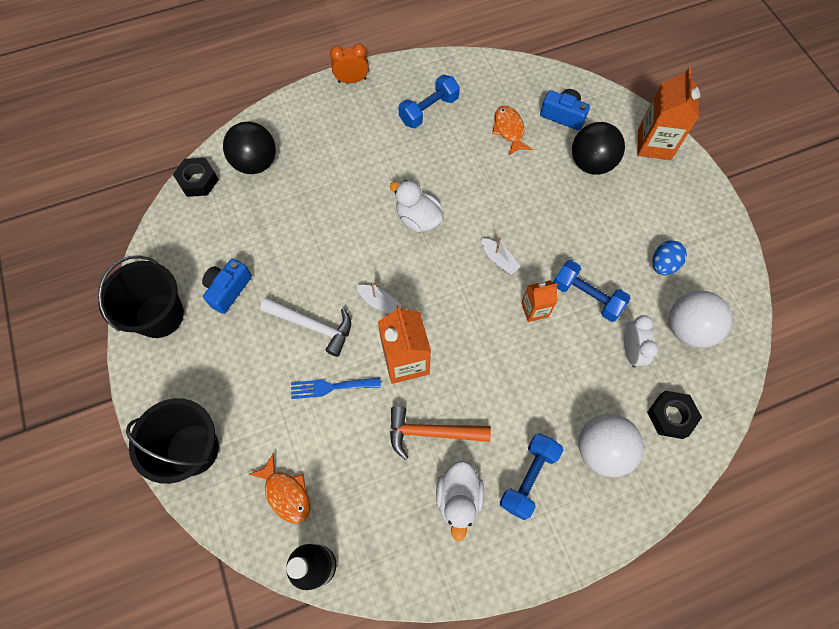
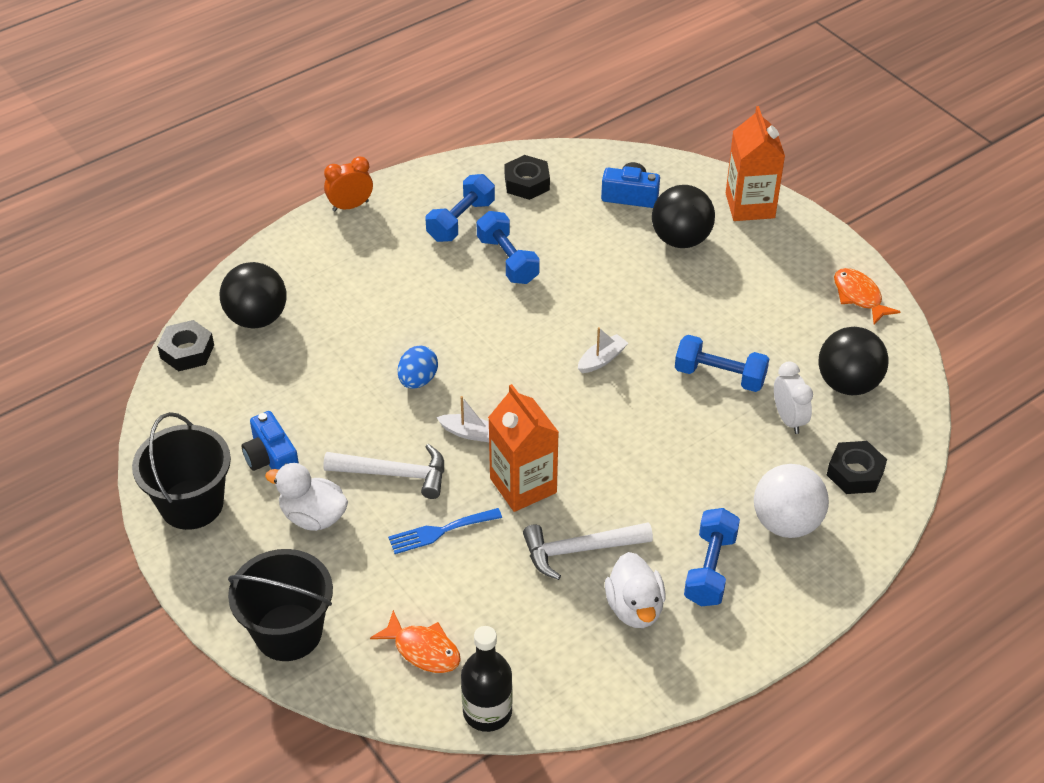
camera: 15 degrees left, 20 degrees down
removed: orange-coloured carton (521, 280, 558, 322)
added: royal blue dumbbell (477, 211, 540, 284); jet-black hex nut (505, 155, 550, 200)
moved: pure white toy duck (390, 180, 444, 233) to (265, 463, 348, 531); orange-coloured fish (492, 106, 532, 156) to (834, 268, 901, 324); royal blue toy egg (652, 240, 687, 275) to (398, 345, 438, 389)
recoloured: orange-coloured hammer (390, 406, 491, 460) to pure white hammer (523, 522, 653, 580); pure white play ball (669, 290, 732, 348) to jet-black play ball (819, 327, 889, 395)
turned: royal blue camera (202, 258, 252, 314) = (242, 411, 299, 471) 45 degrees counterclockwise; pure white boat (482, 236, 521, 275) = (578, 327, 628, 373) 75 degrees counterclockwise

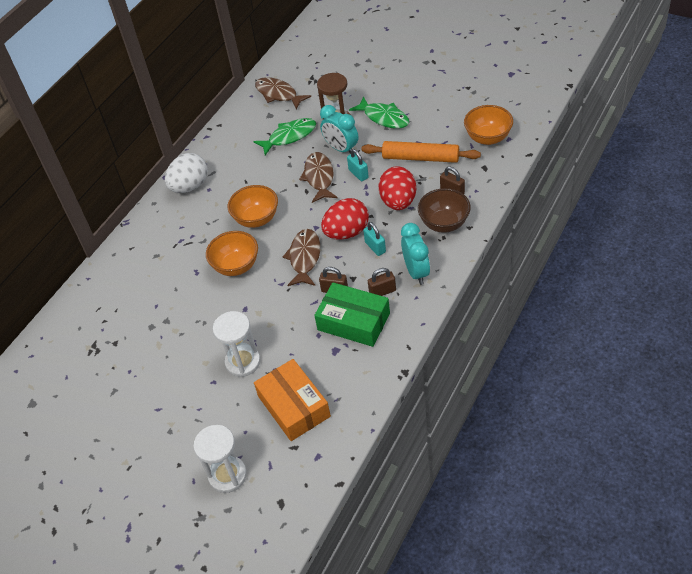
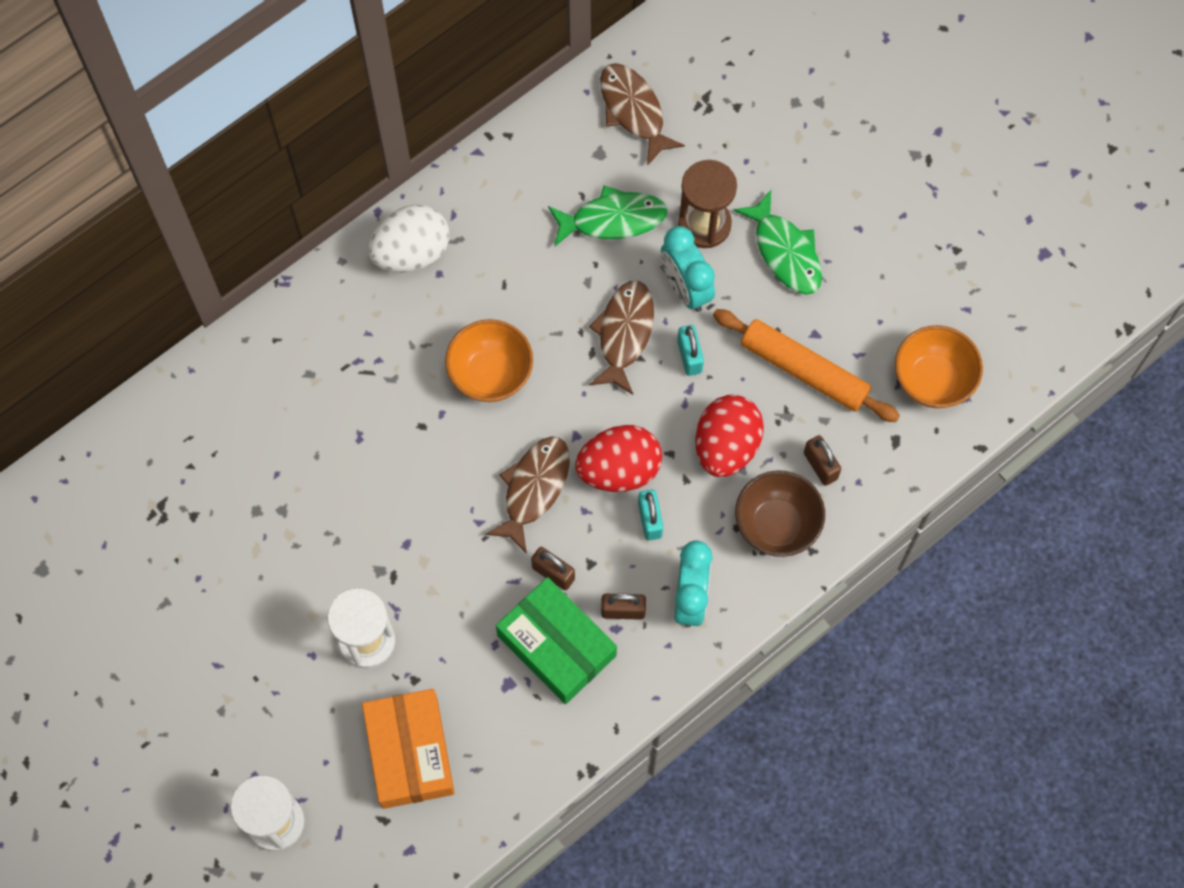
camera: 15 degrees right, 20 degrees up
removed: orange-coloured deep dish (206, 231, 258, 276)

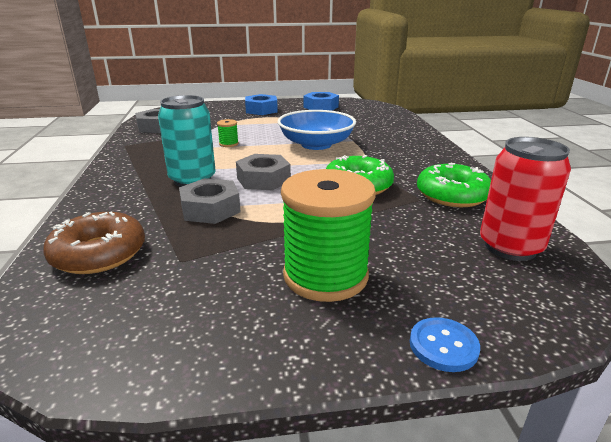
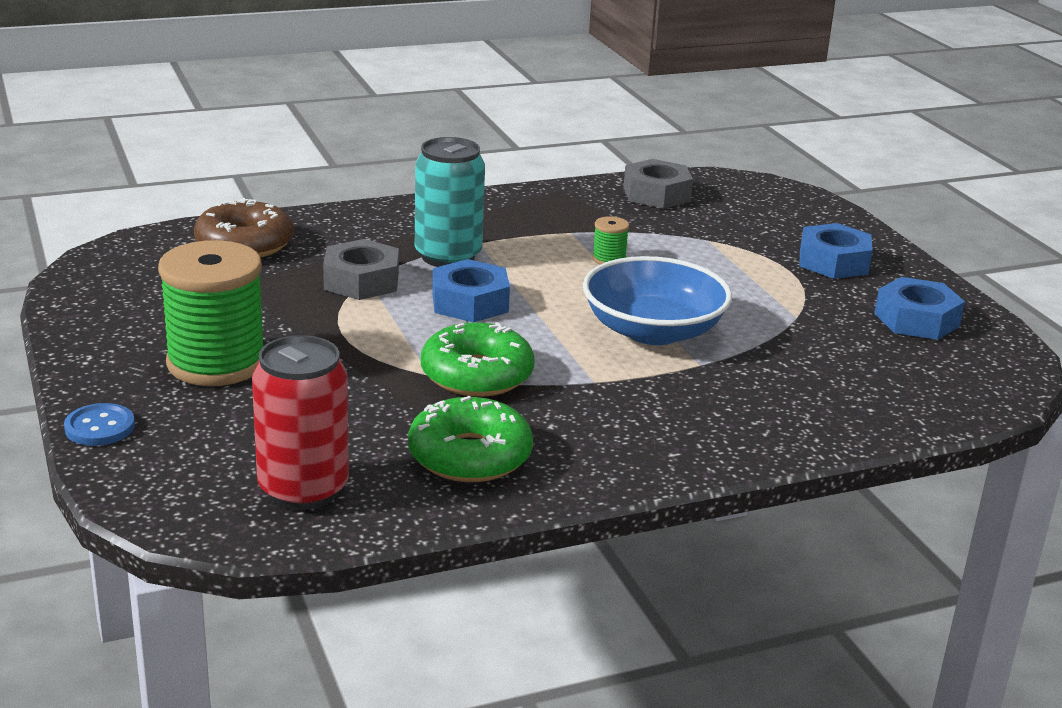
camera: 75 degrees right, 0 degrees up
recoloured: grey hex nut (236, 154, 291, 190) to royal blue hex nut (432, 259, 510, 322)

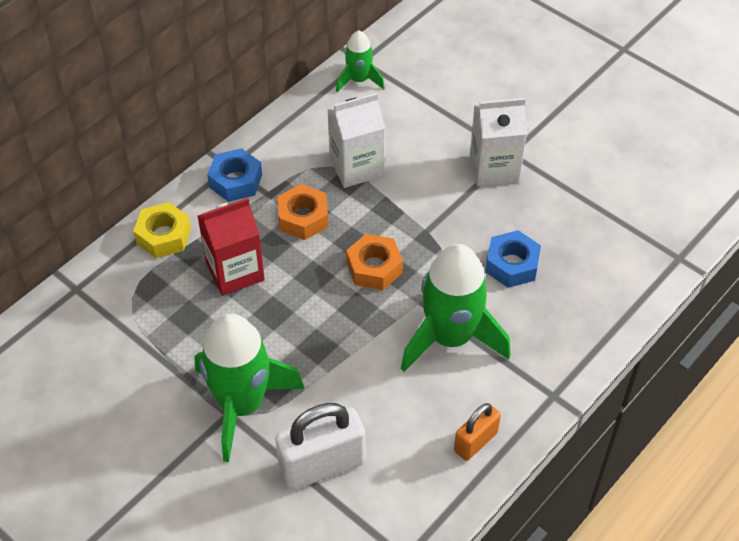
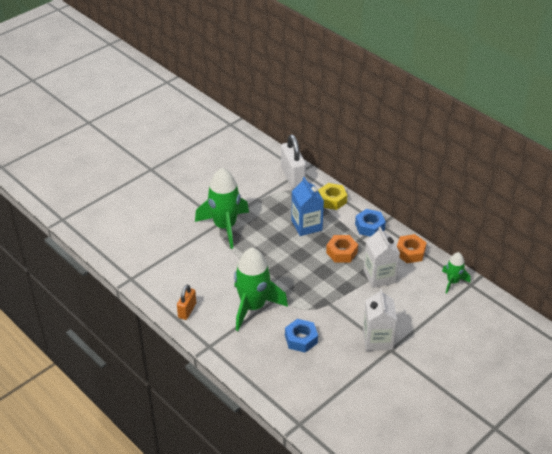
camera: 95 degrees right, 10 degrees down
moved: pure white lock (275, 403, 365, 490) to (281, 134, 306, 189); orange-coloured hex nut (346, 234, 403, 290) to (397, 234, 427, 263)
recoloured: crimson carton (198, 198, 265, 296) to royal blue carton (291, 177, 324, 236)
turned: orange-coloured lock (454, 403, 501, 461) = (177, 284, 196, 320) 60 degrees clockwise

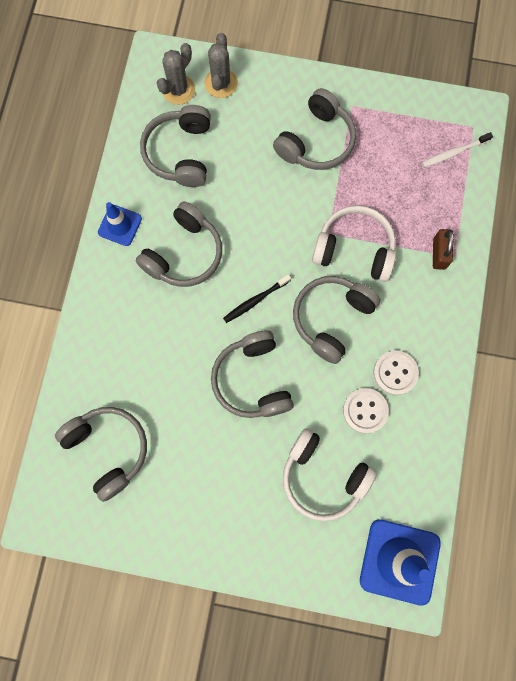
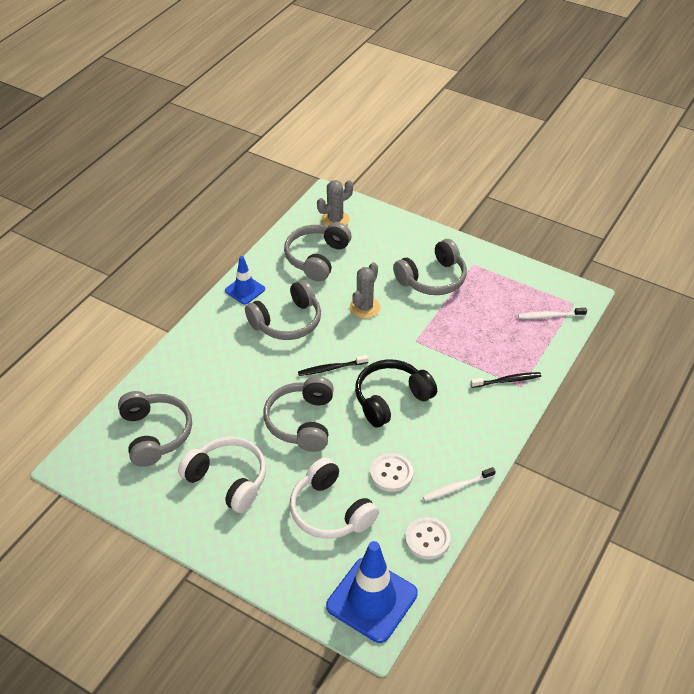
camera: 20 degrees right, 30 degrees down
added: pure white toothbrush (422, 467, 496, 501)
moved: grey prickly plant (205, 33, 238, 98) to (350, 262, 380, 318); pure white headphones (312, 205, 396, 282) to (178, 437, 266, 513); pure white button (373, 350, 419, 395) to (405, 517, 451, 560)
replaced: dark brown lock (433, 229, 454, 270) to jet-black toothbrush (471, 372, 541, 388)
recoloured: grey headphones (293, 276, 381, 364) to jet-black headphones (355, 359, 437, 428)

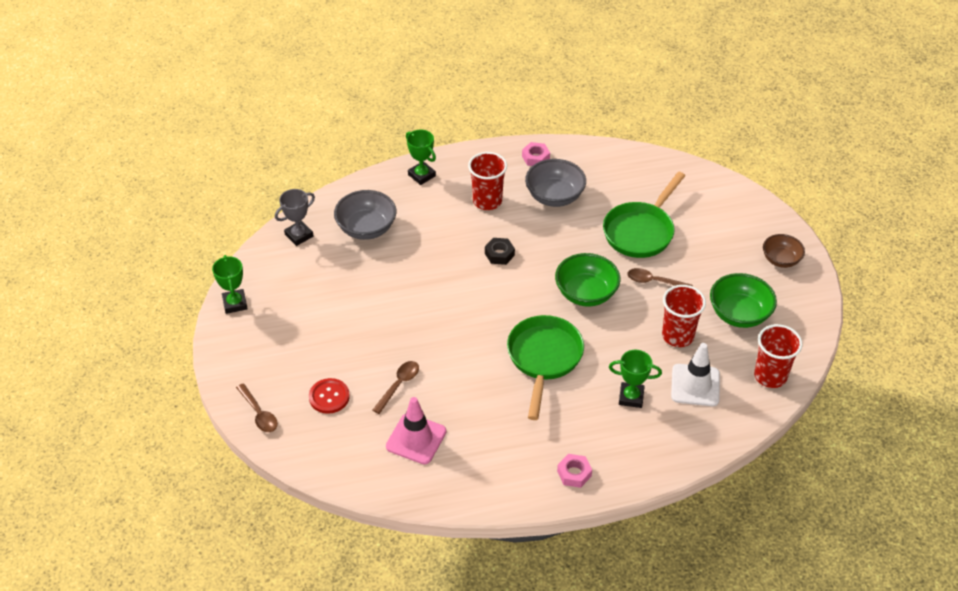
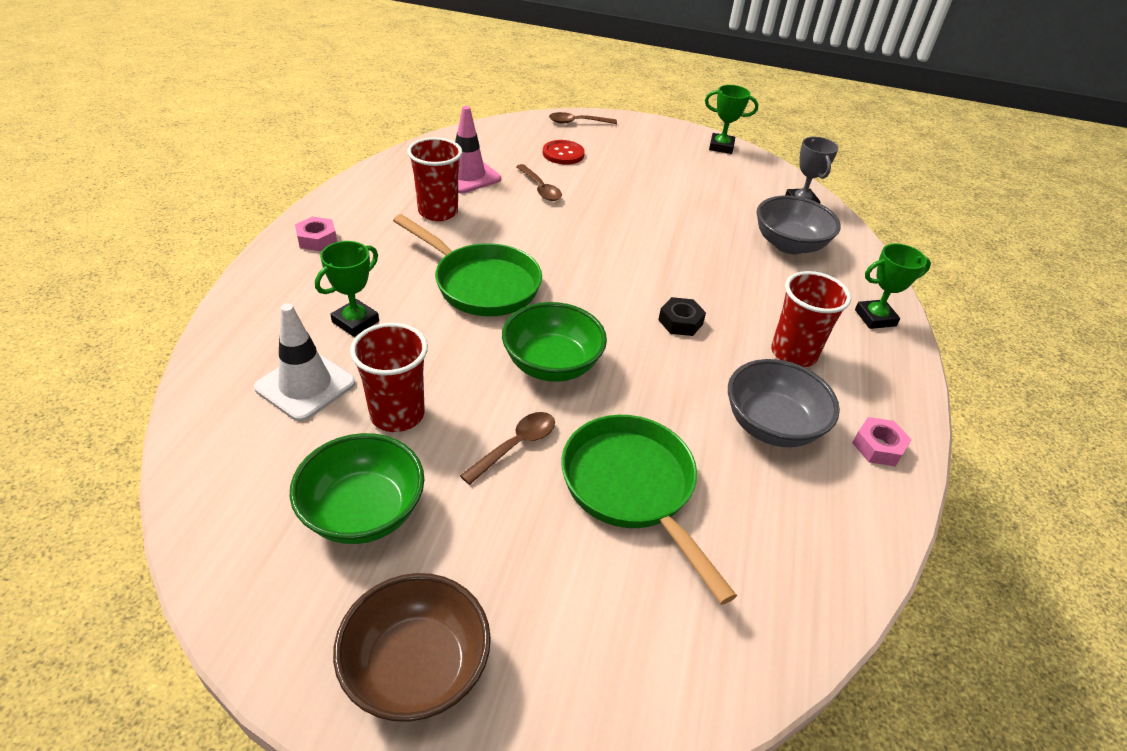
camera: 115 degrees right, 5 degrees down
moved: crimson tumbler (754, 324, 803, 388) to (407, 137, 462, 221)
resized: dark brown deep dish (763, 234, 805, 268) = (333, 573, 491, 722) x1.52

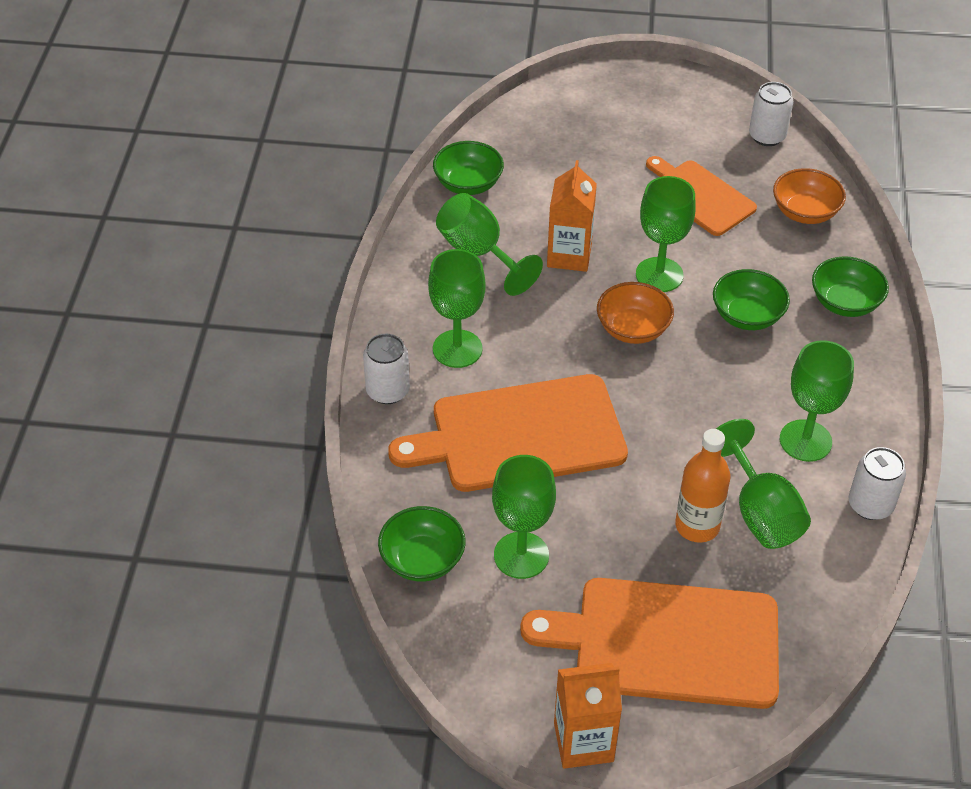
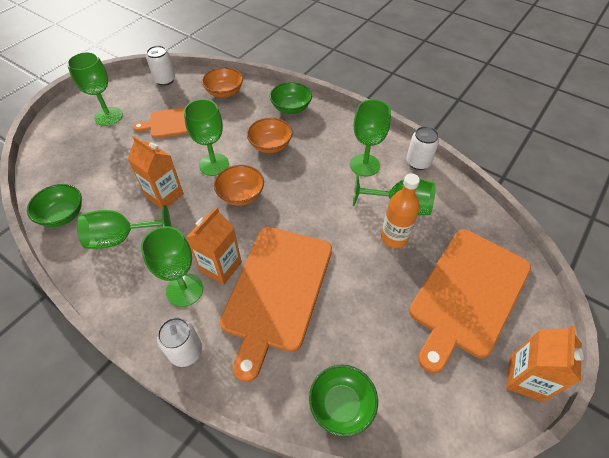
camera: 60 degrees left, 5 degrees up
added: orange-coloured carton (186, 207, 242, 285)
moved: green chalice (492, 455, 556, 579) to (67, 52, 123, 126)
recoloured: green deep dish (713, 269, 790, 330) to orange-coloured deep dish (247, 118, 292, 153)

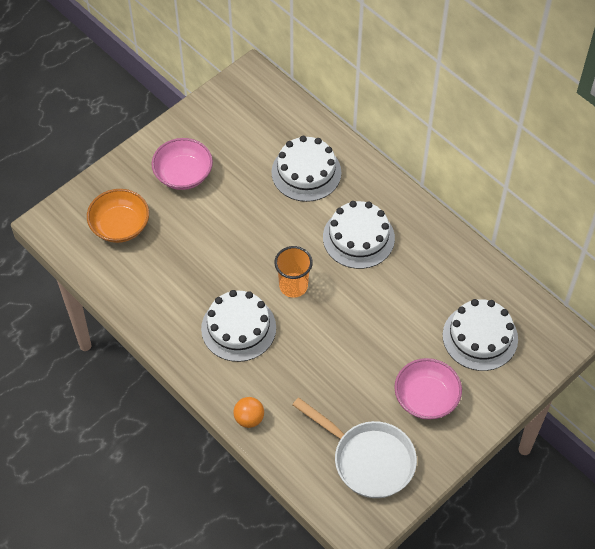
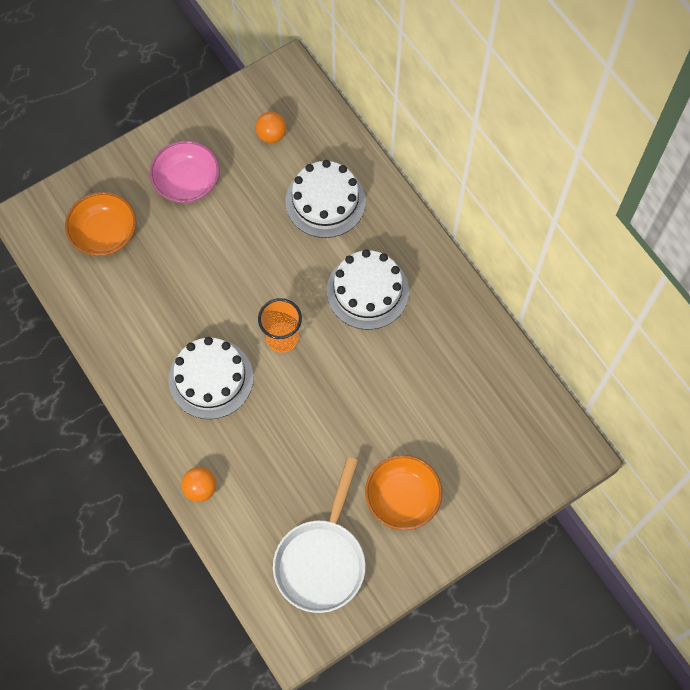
camera: 10 degrees right, 10 degrees up
removed: pure white layer cake (443, 299, 518, 371)
added: orange-coloured play ball (255, 112, 286, 143)
recoloured: rose-pink deep dish (394, 358, 462, 420) to orange-coloured deep dish (365, 455, 442, 530)
turned: pure white pan (293, 397, 417, 498) = (273, 457, 366, 613) 60 degrees clockwise

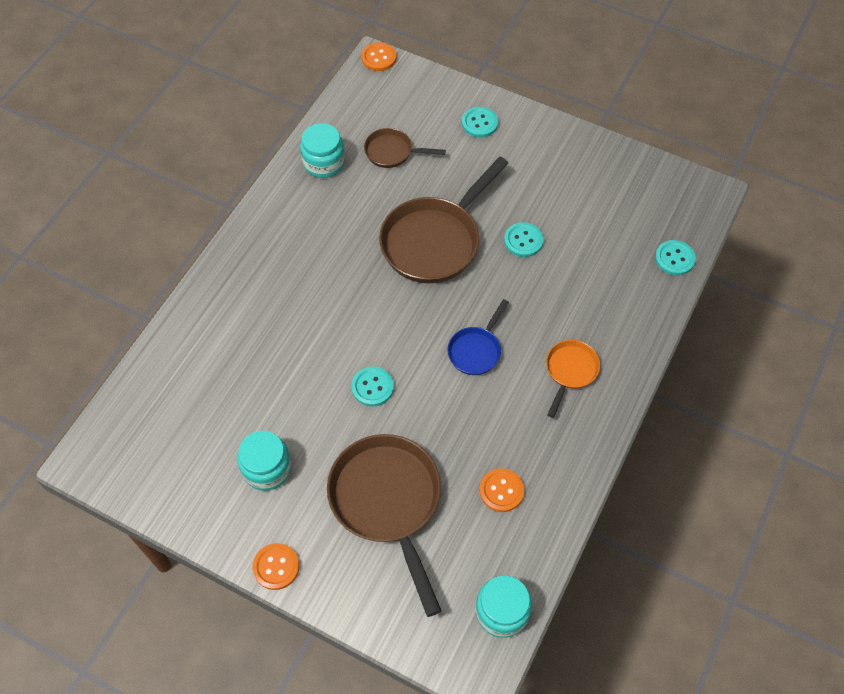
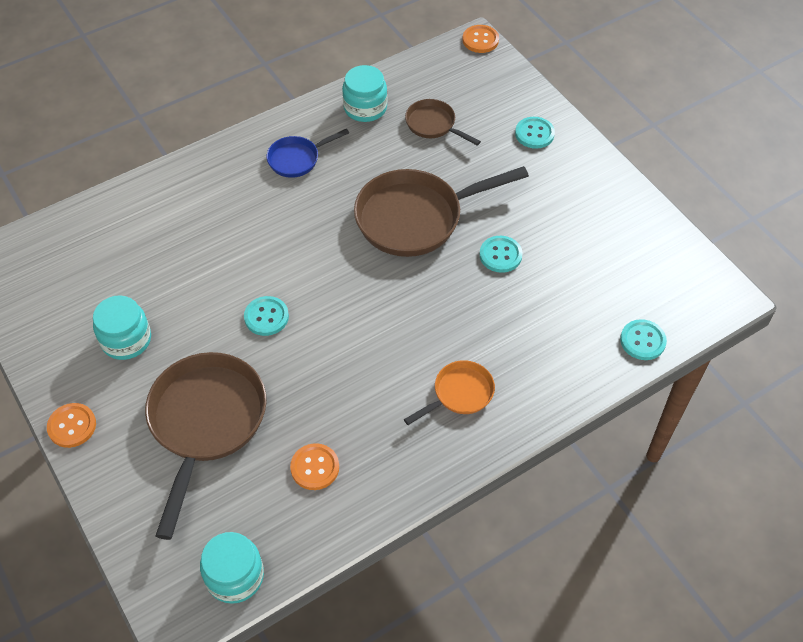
camera: 30 degrees right, 5 degrees down
moved: royal blue pan (447, 299, 509, 375) to (267, 128, 349, 178)

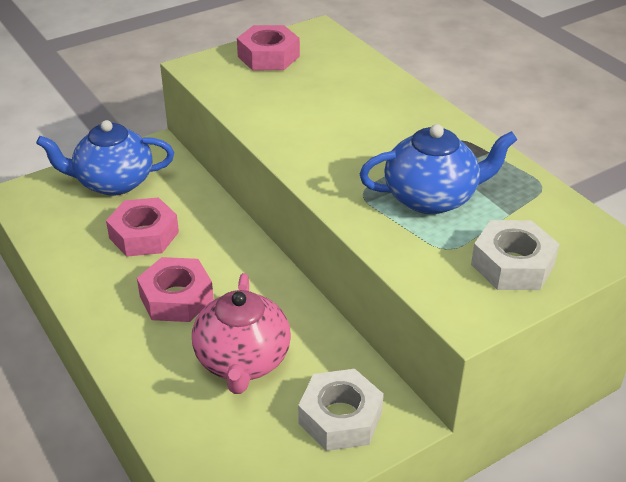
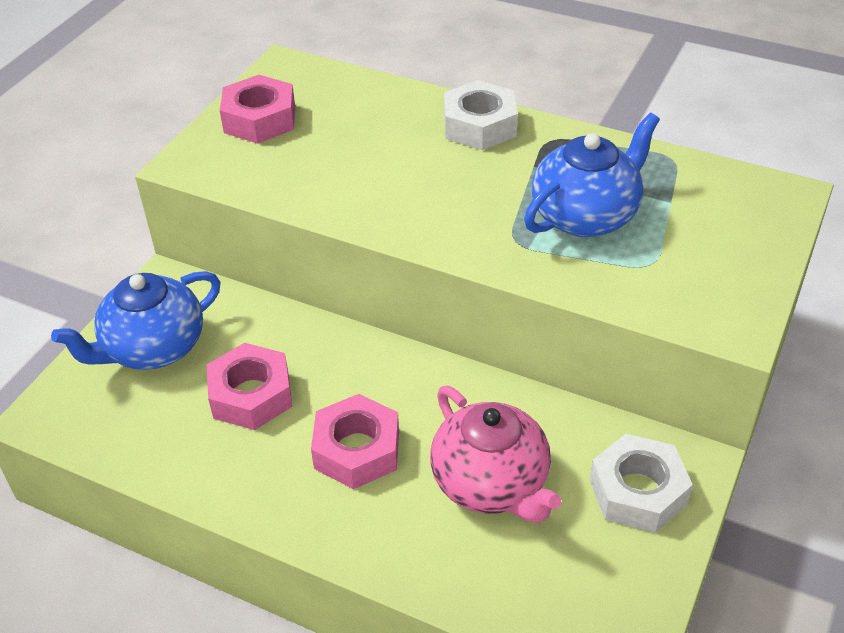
camera: 30 degrees left, 5 degrees up
moved: pure white hex nut (471, 220, 560, 290) to (444, 80, 518, 150)

